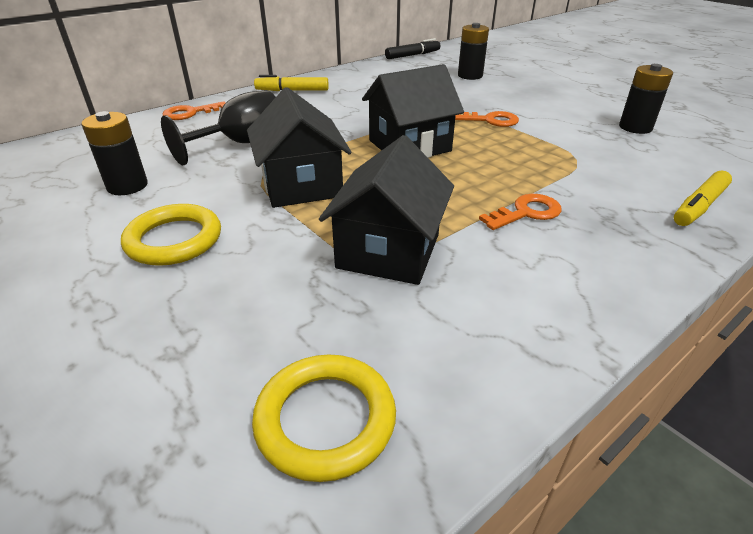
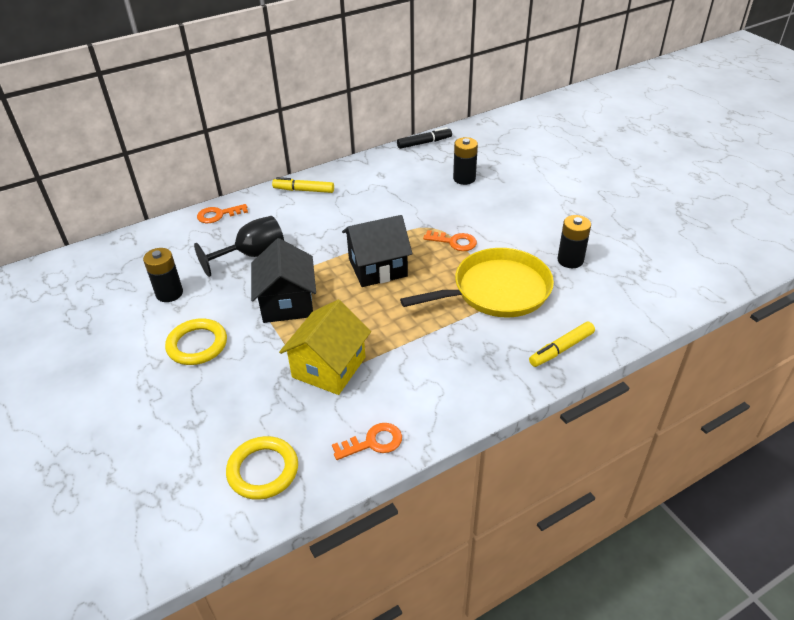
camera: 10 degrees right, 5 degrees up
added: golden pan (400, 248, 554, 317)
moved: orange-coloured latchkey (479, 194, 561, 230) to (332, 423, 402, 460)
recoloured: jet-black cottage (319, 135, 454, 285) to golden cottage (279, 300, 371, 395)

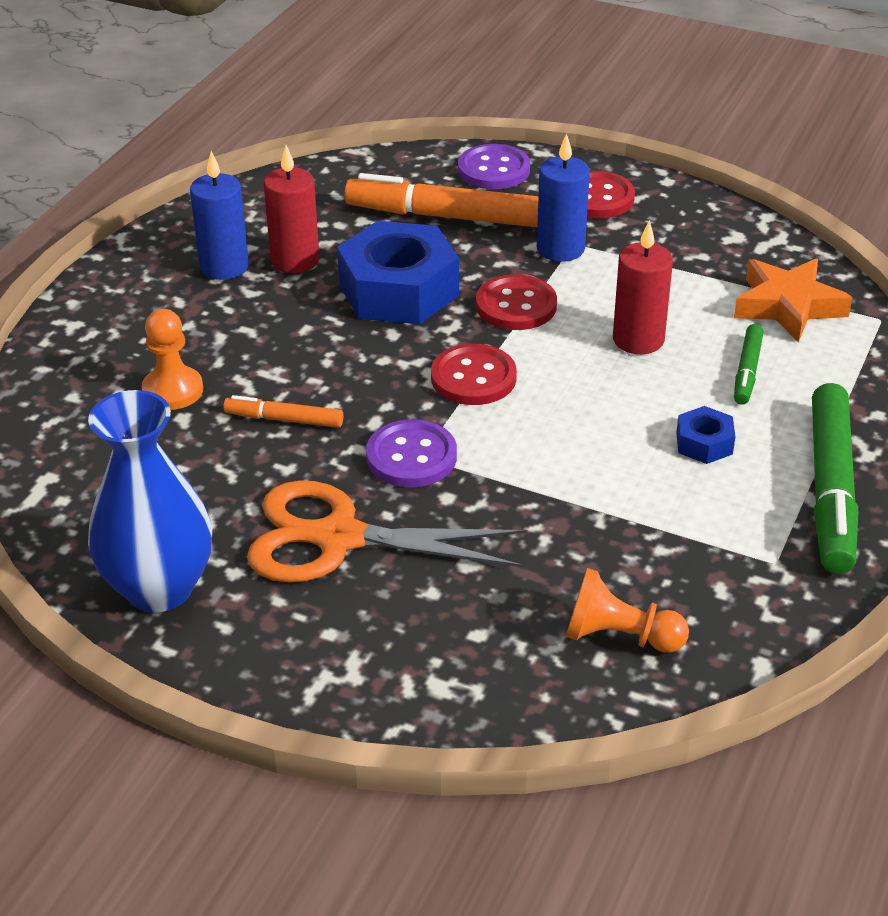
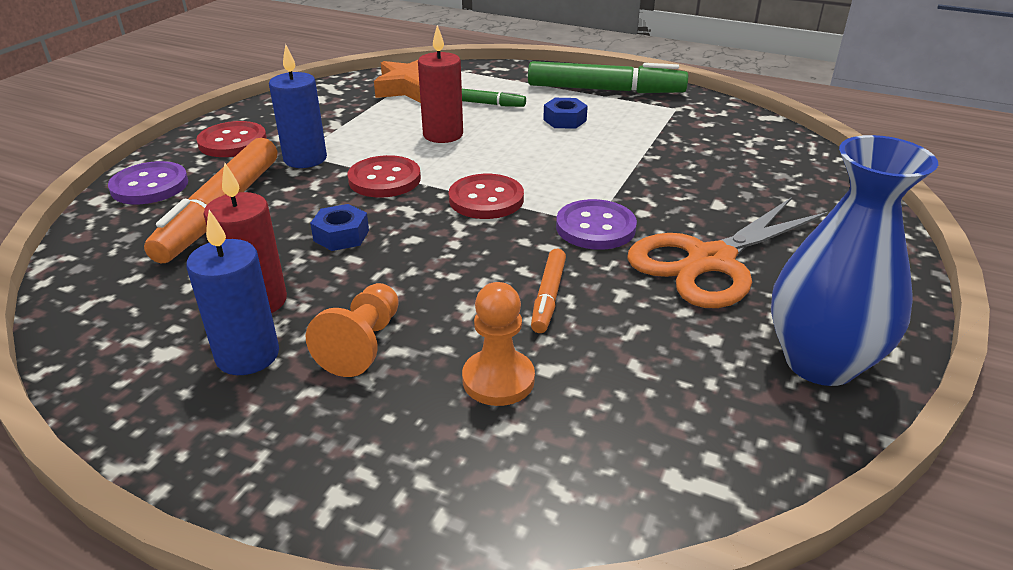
camera: 90 degrees left, 5 degrees down
moved: orange-coloured pawn (566, 568, 689, 653) to (306, 283, 399, 377)
turned: orange-coloured shears (247, 480, 527, 582) = (627, 197, 830, 308) 45 degrees clockwise
resized: royal blue hex nut (337, 221, 459, 324) = (310, 204, 369, 251) x0.45

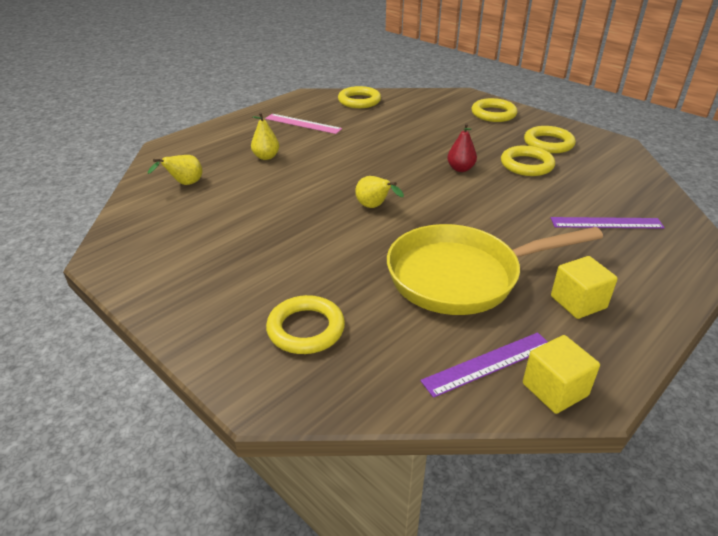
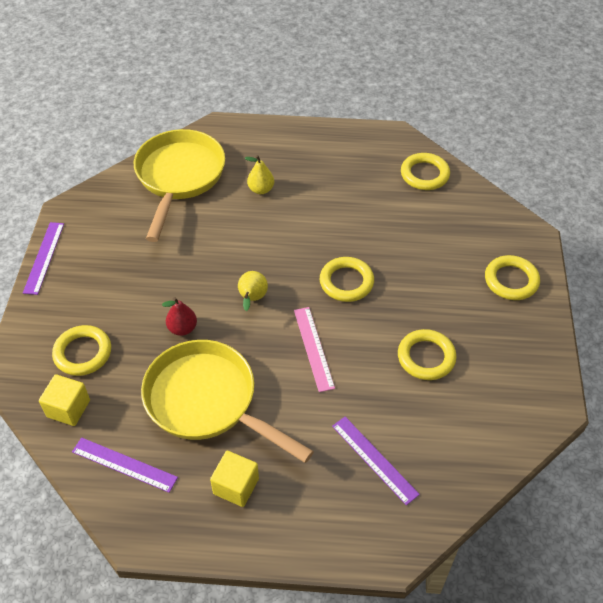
camera: 50 degrees right, 15 degrees up
added: purple straightedge (23, 222, 64, 295)
moved: rose-pink straightedge (265, 114, 342, 134) to (294, 307, 335, 392); crimson toy pear (447, 123, 477, 172) to (162, 297, 197, 336); golden cube (523, 335, 600, 414) to (39, 374, 90, 426); golden ring (524, 126, 576, 153) to (320, 257, 374, 302)
replaced: golden toy pear (148, 155, 202, 185) to golden pan (134, 129, 225, 242)

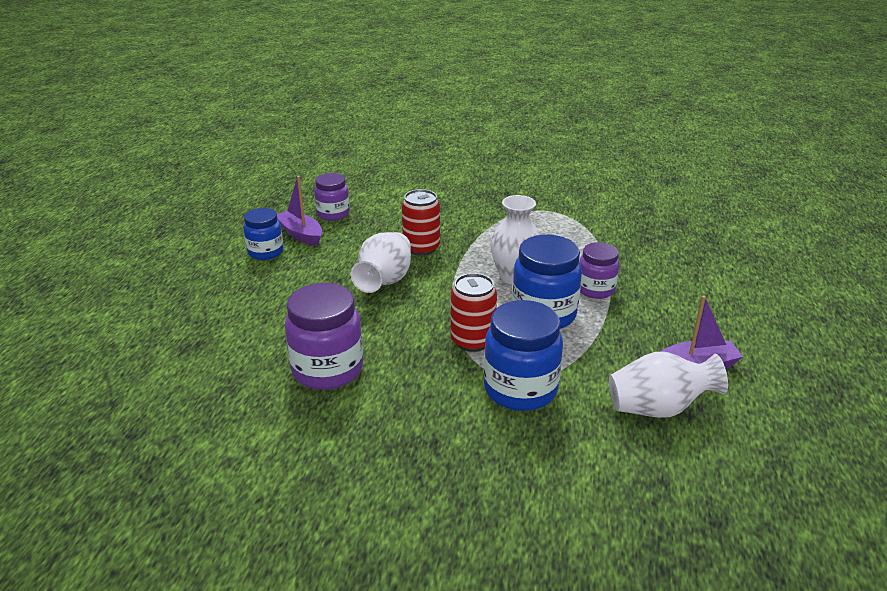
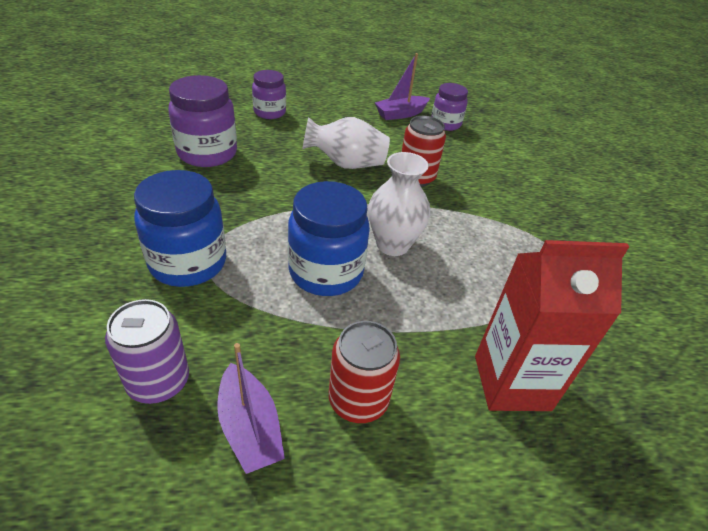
camera: 70 degrees right, 10 degrees up
removed: royal blue jam jar (243, 208, 284, 260)
added: crimson carton (475, 240, 629, 411)
moved: crimson soda can (451, 273, 497, 352) to (329, 321, 400, 423); purple jam jar (579, 242, 619, 299) to (252, 70, 286, 119)
replaced: pure white flower vase (609, 352, 728, 418) to purple soda can (105, 299, 189, 404)
turned: purple boat (277, 176, 322, 246) = (375, 53, 430, 120) 150 degrees counterclockwise

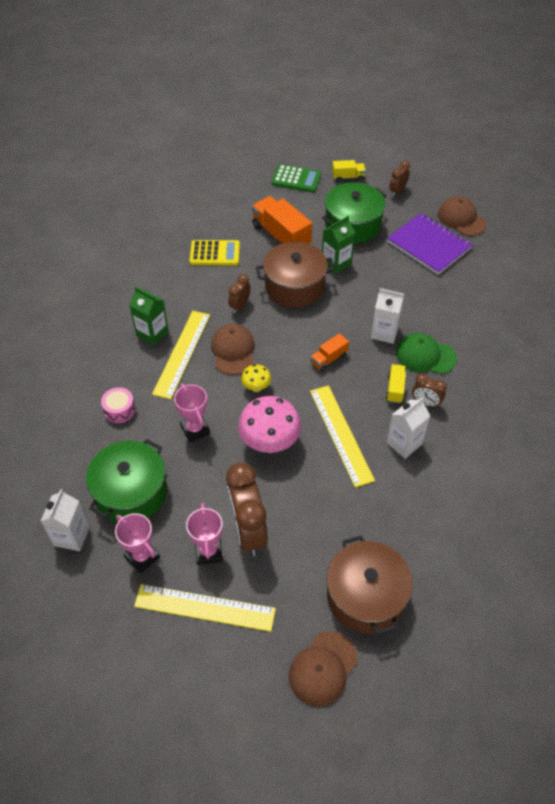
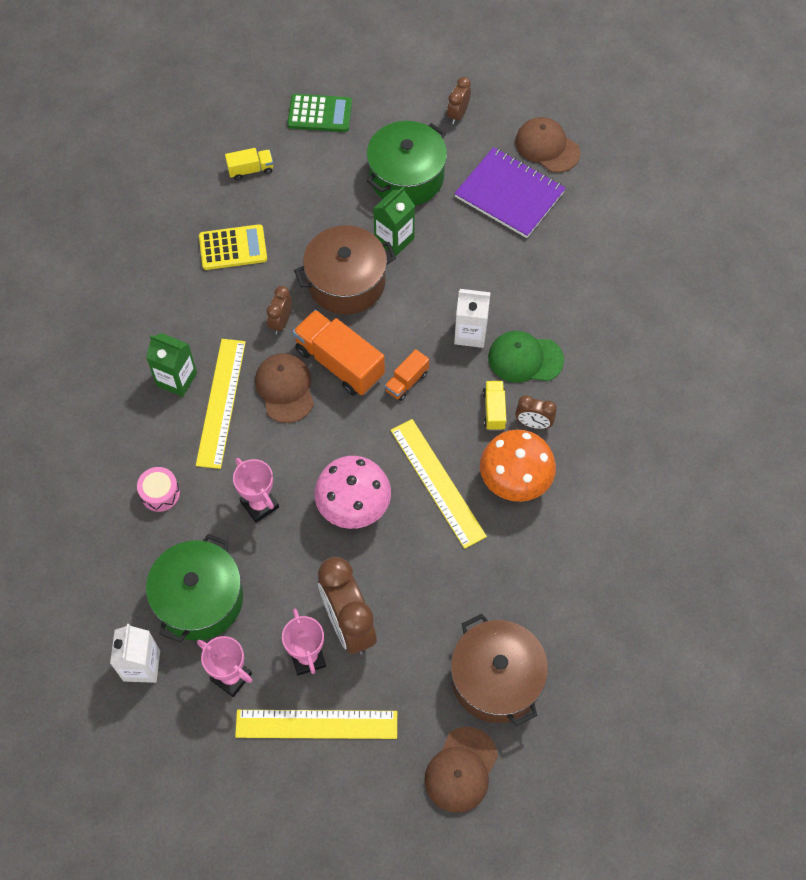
camera: 10 degrees left, 10 degrees up
removed: golden mushroom (241, 364, 271, 392)
moved: orange-coloured lorry (252, 196, 312, 244) to (293, 310, 385, 395); golden lorry (332, 160, 366, 182) to (225, 148, 273, 180)
replaced: pure white carton (386, 398, 430, 459) to orange-coloured mushroom (480, 430, 556, 502)

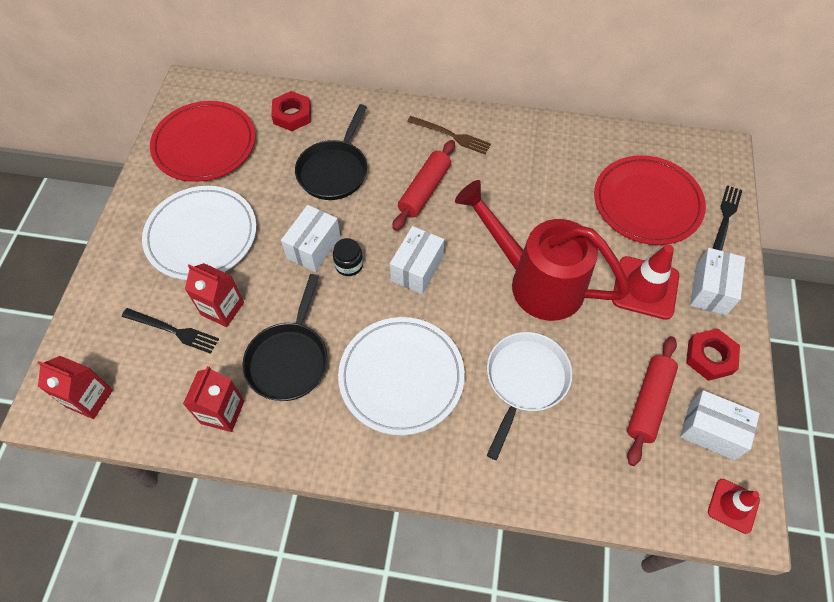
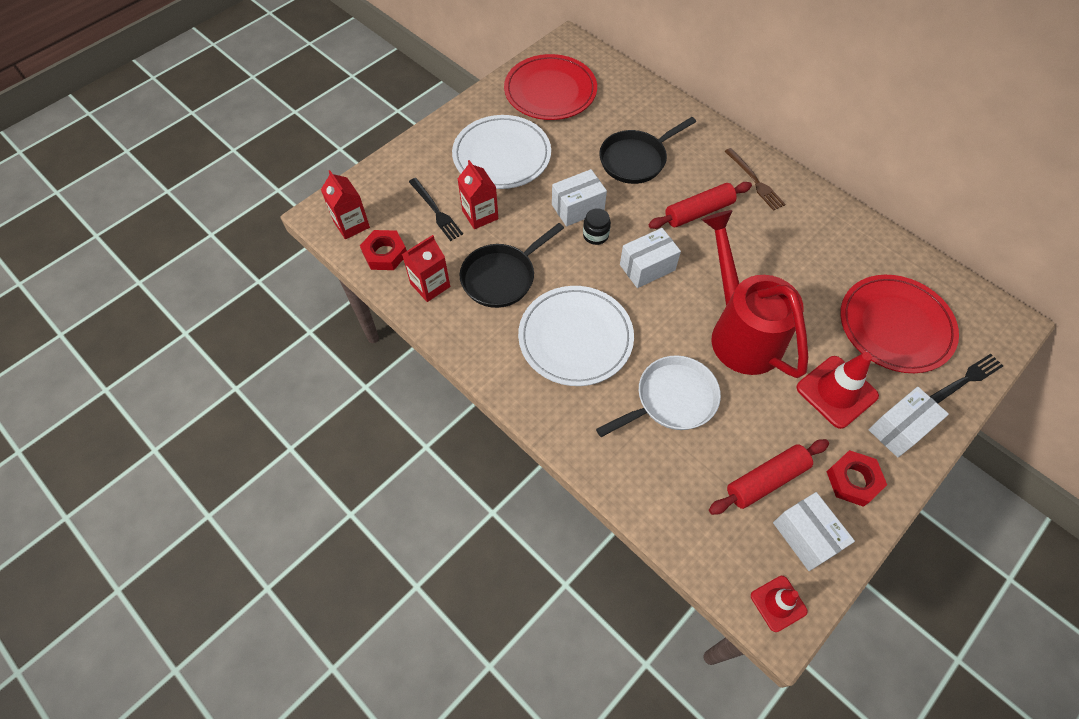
camera: 35 degrees right, 0 degrees up
moved: crimson hex nut (271, 91, 311, 131) to (360, 230, 407, 270)

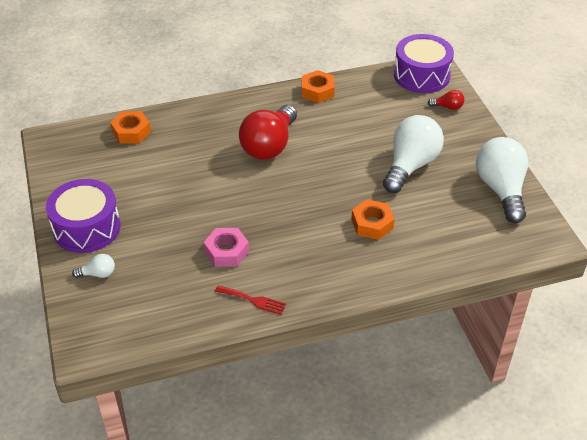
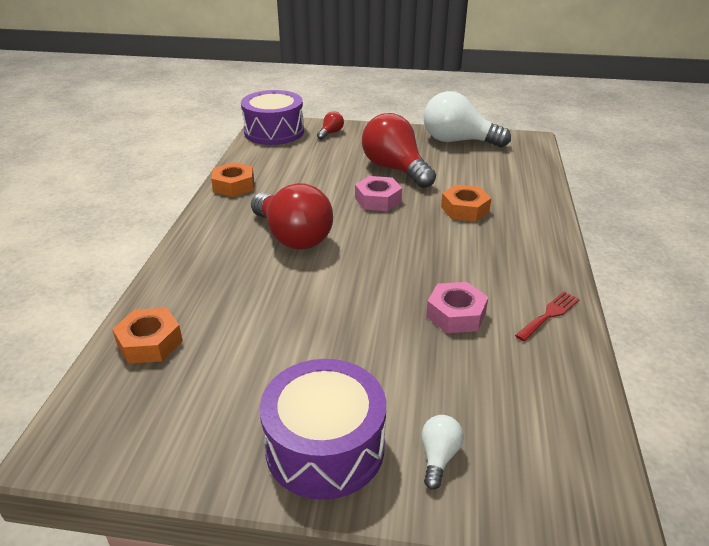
camera: 65 degrees left, 10 degrees down
added: rose-pink hex nut (355, 176, 402, 211)
recoloured: pure white light bulb (383, 115, 444, 193) to crimson light bulb (362, 113, 436, 188)

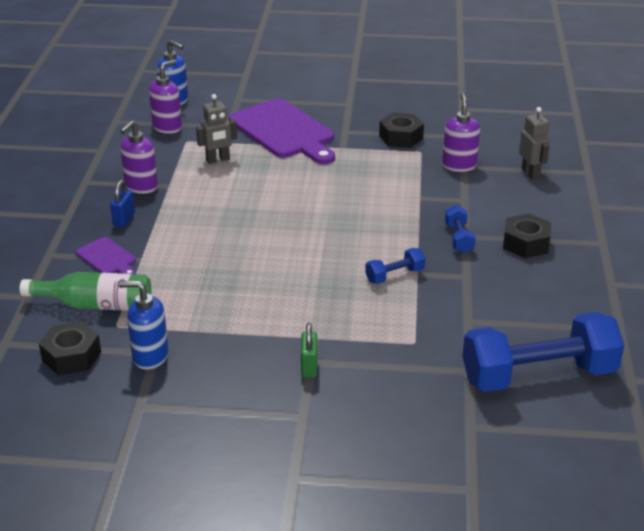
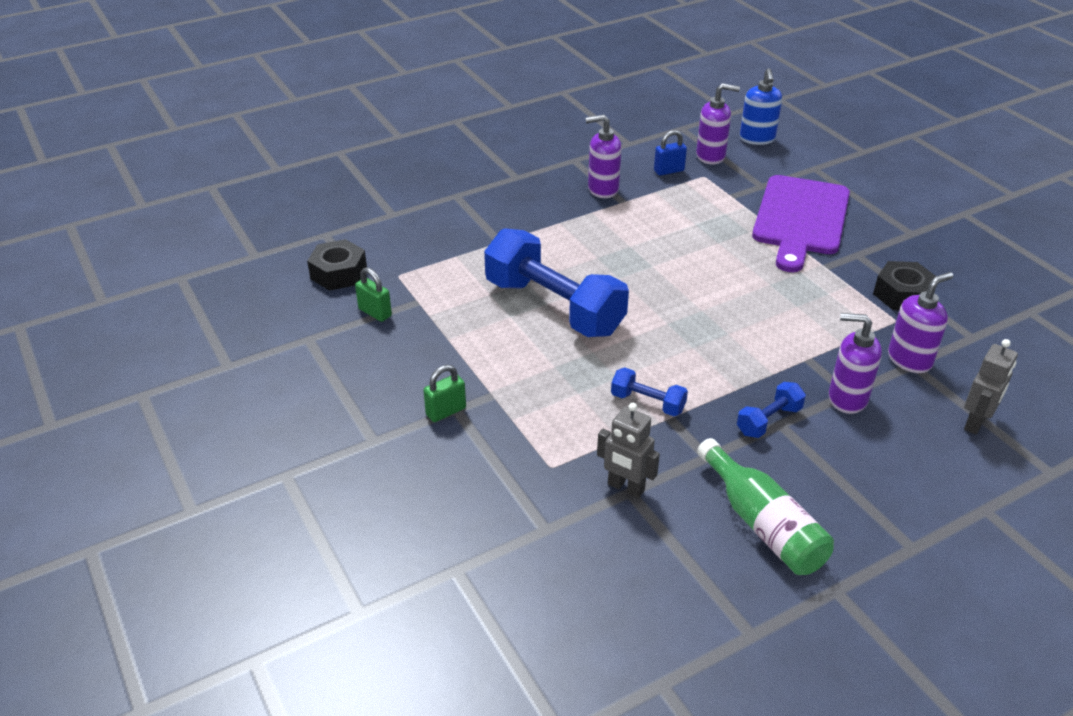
camera: 55 degrees right, 5 degrees up
removed: purple bread board (76, 237, 136, 274); jet-black hex nut (503, 213, 551, 258)
added: purple soap dispenser (829, 313, 882, 414)
moved: green flask (20, 272, 151, 311) to (697, 438, 834, 575); royal blue lock (110, 180, 135, 227) to (654, 130, 687, 176); grey robot figure (196, 94, 237, 164) to (597, 403, 660, 498); royal blue dumbbell (462, 312, 624, 392) to (484, 228, 629, 337)
replaced: royal blue soap dispenser (118, 281, 169, 370) to green lock (355, 267, 392, 322)

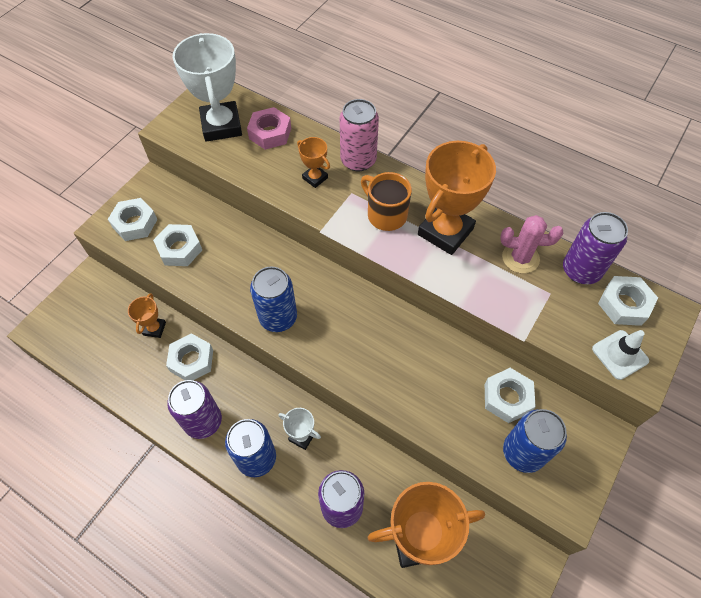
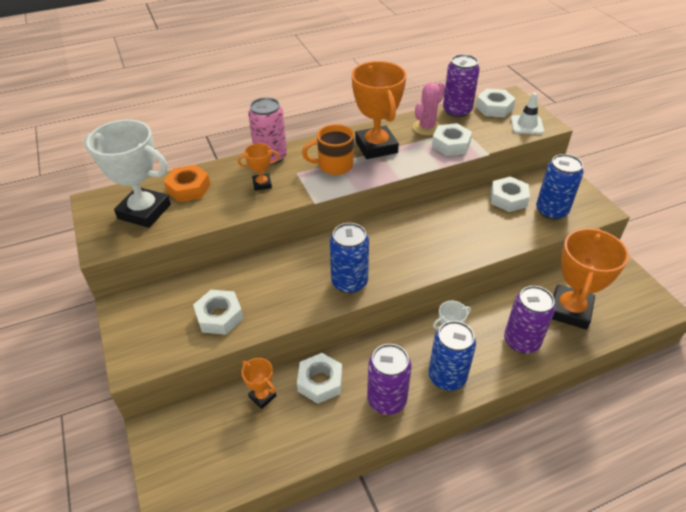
camera: 55 degrees left, 15 degrees down
moved: pure white hex nut (108, 198, 158, 241) to (432, 123, 472, 156)
recoloured: rose-pink hex nut (247, 107, 291, 150) to orange-coloured hex nut (164, 165, 210, 202)

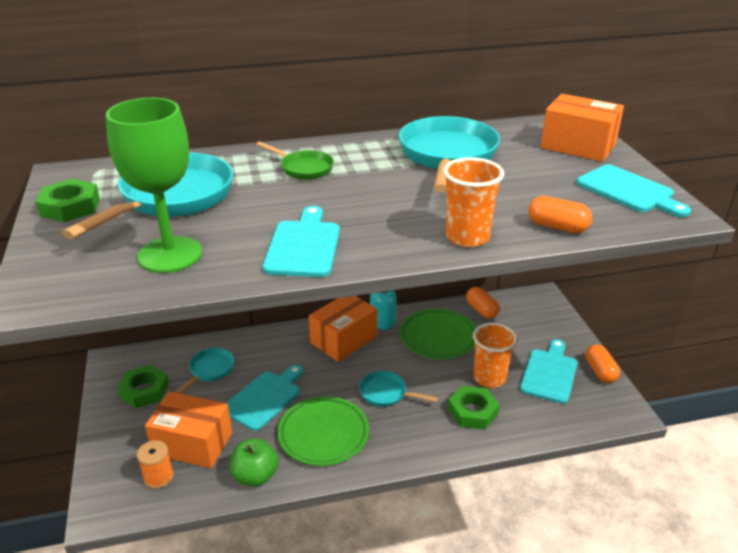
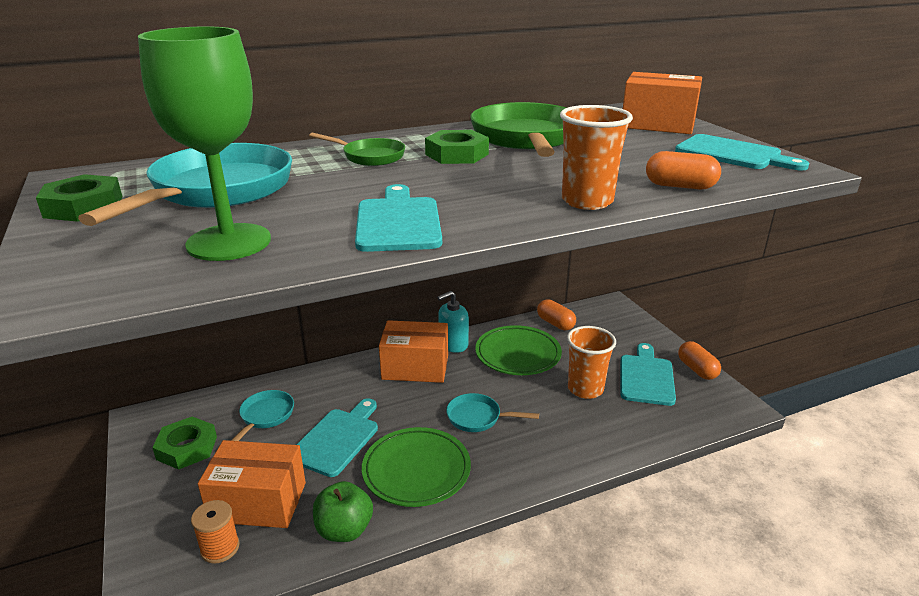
camera: 10 degrees left, 5 degrees down
moved: green hex nut (448, 386, 500, 430) to (425, 130, 489, 164)
recoloured: aqua pan (399, 116, 500, 192) to green pan (470, 102, 566, 157)
turned: orange-coloured box (309, 296, 377, 362) = (379, 320, 448, 383) 60 degrees clockwise

